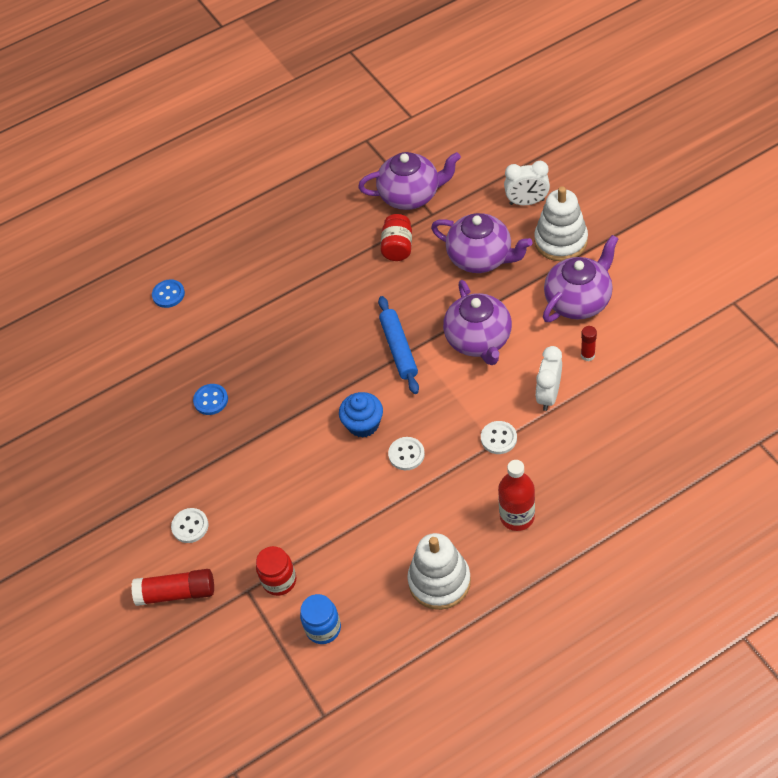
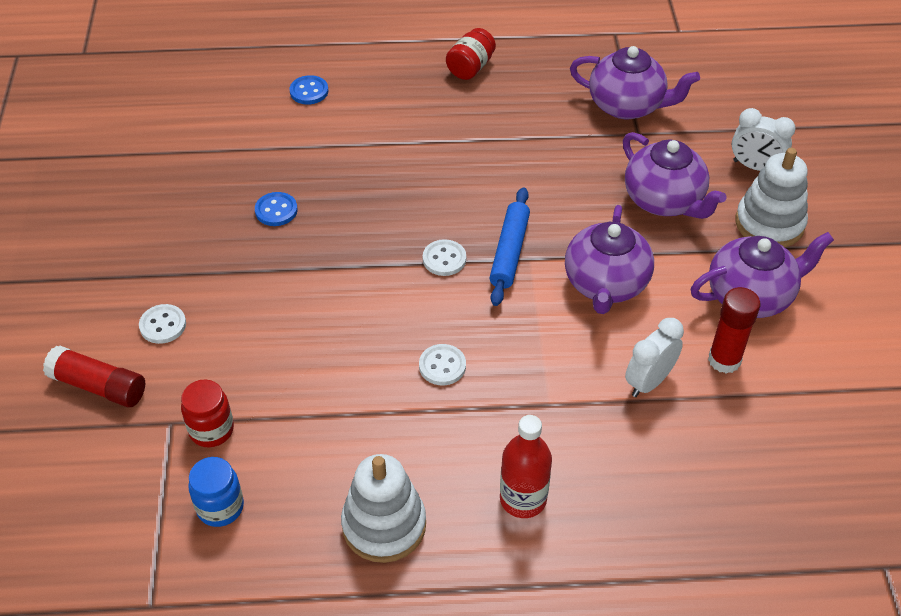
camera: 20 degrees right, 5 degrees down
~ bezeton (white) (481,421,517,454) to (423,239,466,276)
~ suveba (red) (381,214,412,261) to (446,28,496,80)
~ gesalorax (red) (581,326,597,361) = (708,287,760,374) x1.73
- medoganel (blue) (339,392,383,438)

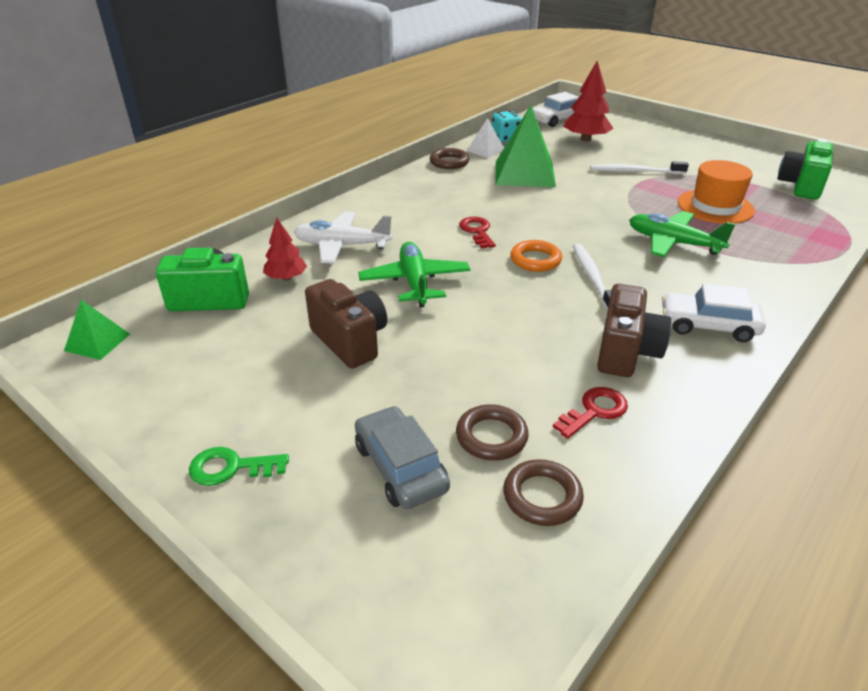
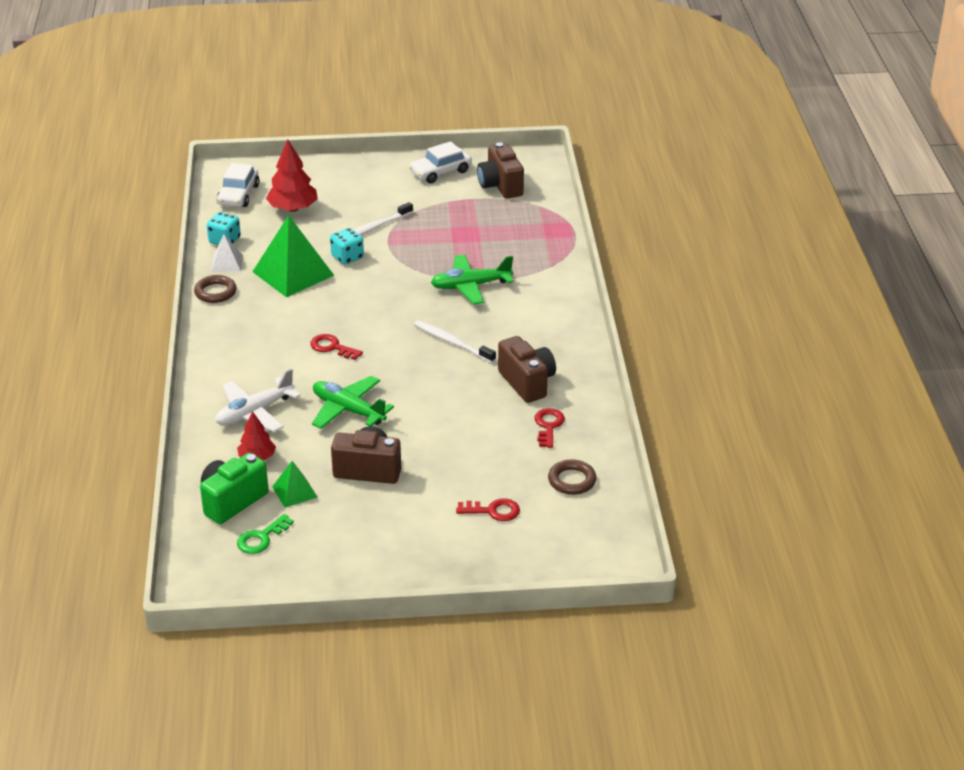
camera: 45 degrees left, 0 degrees up
~ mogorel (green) (189,447,289,486) to (237,514,294,554)
~ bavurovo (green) (64,300,130,360) to (272,461,318,508)
+ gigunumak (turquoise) (330,228,364,265)
~ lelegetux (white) (662,283,766,342) to (409,141,472,183)
~ lelegetux (grey) (355,406,450,509) to mogorel (red) (456,498,520,521)
~ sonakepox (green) (778,139,833,199) to sonakepox (brown) (477,142,524,199)
- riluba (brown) (456,404,529,461)
- riluba (orange) (510,240,562,272)
- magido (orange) (678,160,755,224)

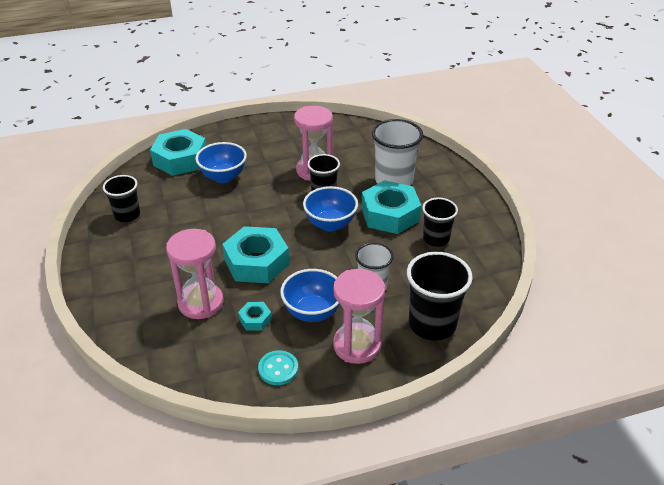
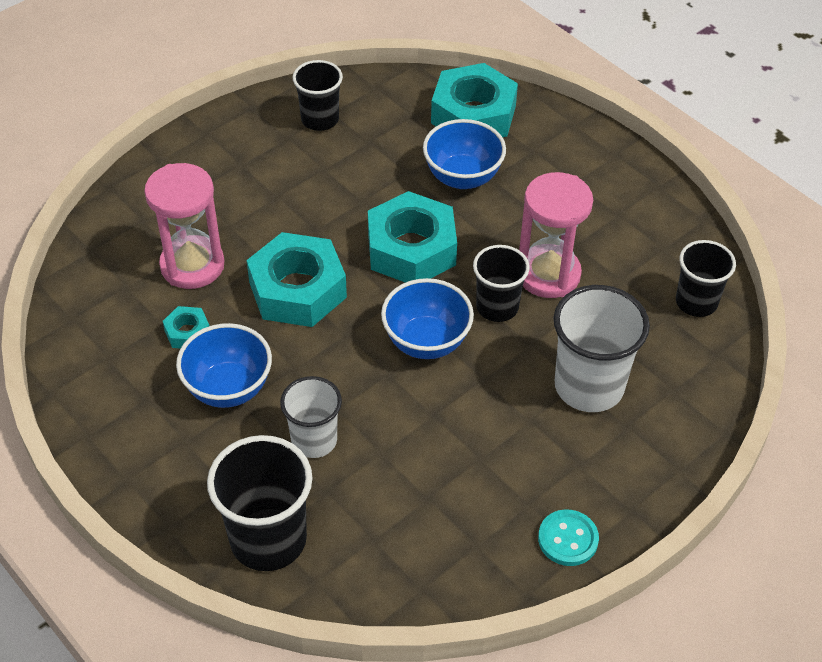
camera: 65 degrees right, 10 degrees up
~ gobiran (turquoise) (361,180,421,234) to (368,191,457,283)
~ bezeton (turquoise) (258,350,298,385) to (538,509,599,566)
~ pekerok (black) (422,197,458,247) to (676,240,736,317)
- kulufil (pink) (333,269,385,364)

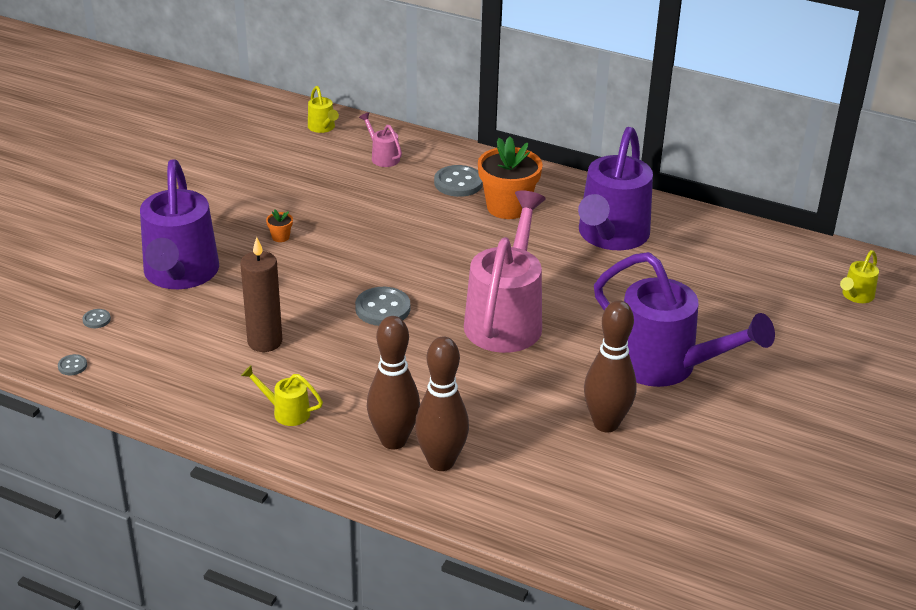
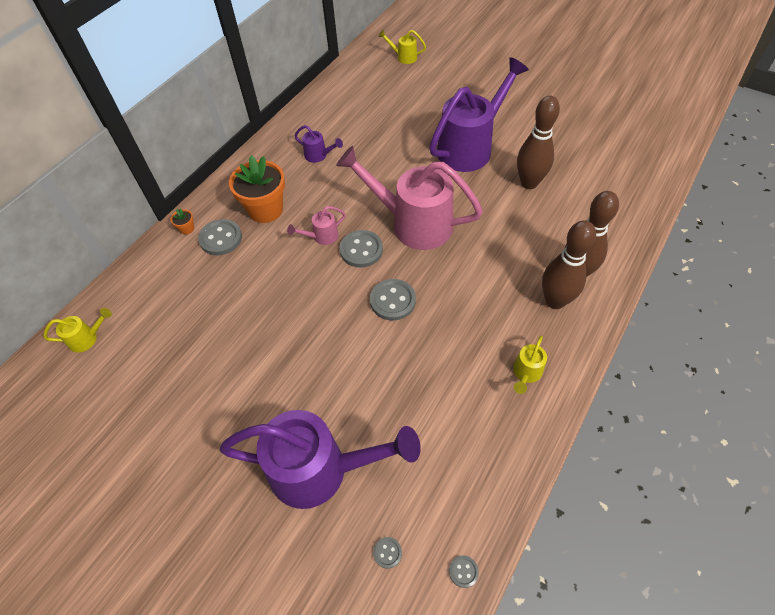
camera: 80 degrees left, 20 degrees up
~ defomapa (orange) (266,209,293,242) to (171,209,194,235)
~ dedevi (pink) (359,112,402,167) to (287,206,346,245)
~ dedevi (purple) (578,127,653,250) = (295,125,343,163) x0.42
+ bezeton (grey) (340,230,383,268)
~ dedevi (yellow) (840,250,879,303) = (378,30,426,64) 150 degrees clockwise
- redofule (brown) (240,237,282,352)

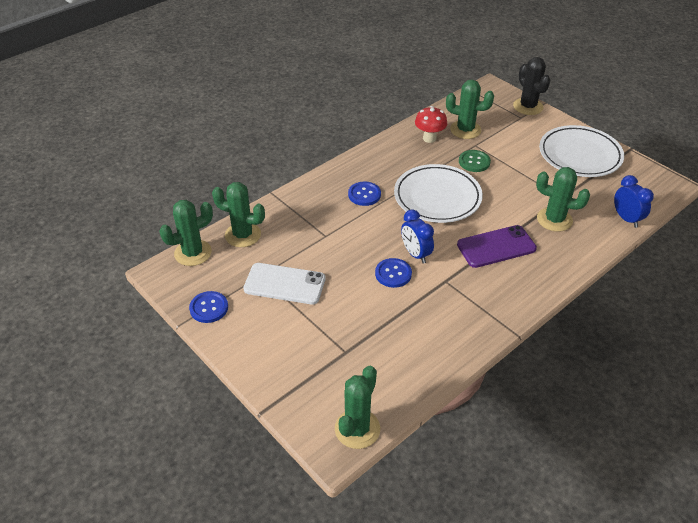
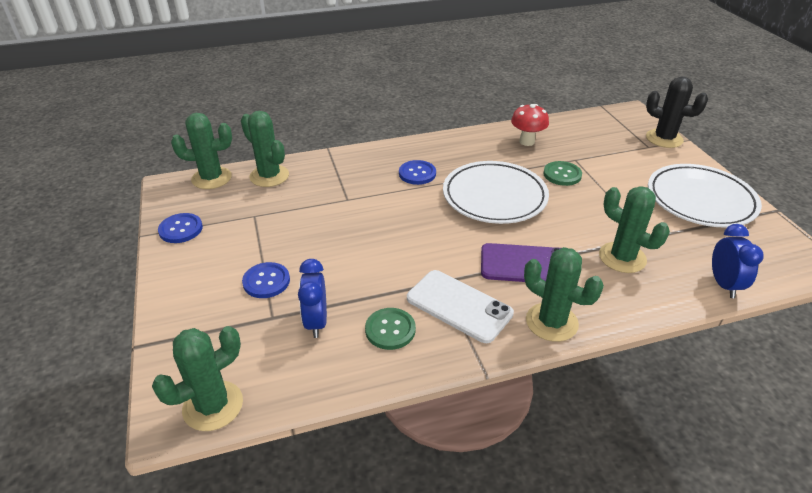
camera: 25 degrees right, 5 degrees down
~ bezeton (blue) (375,258,412,288) to (242,262,290,298)
~ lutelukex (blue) (401,209,434,264) to (298,259,327,338)
+ bezeton (green) (365,308,416,350)
~ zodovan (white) (243,263,326,304) to (407,270,514,343)
~ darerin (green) (446,80,494,139) to (524,247,604,342)
~ darerin (black) (513,57,550,115) = (646,76,708,148) 60 degrees counterclockwise

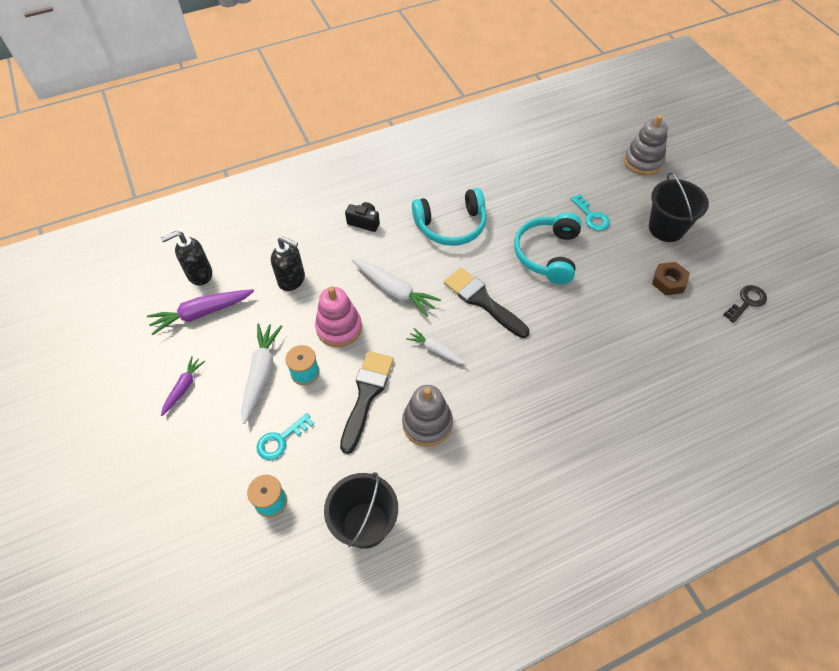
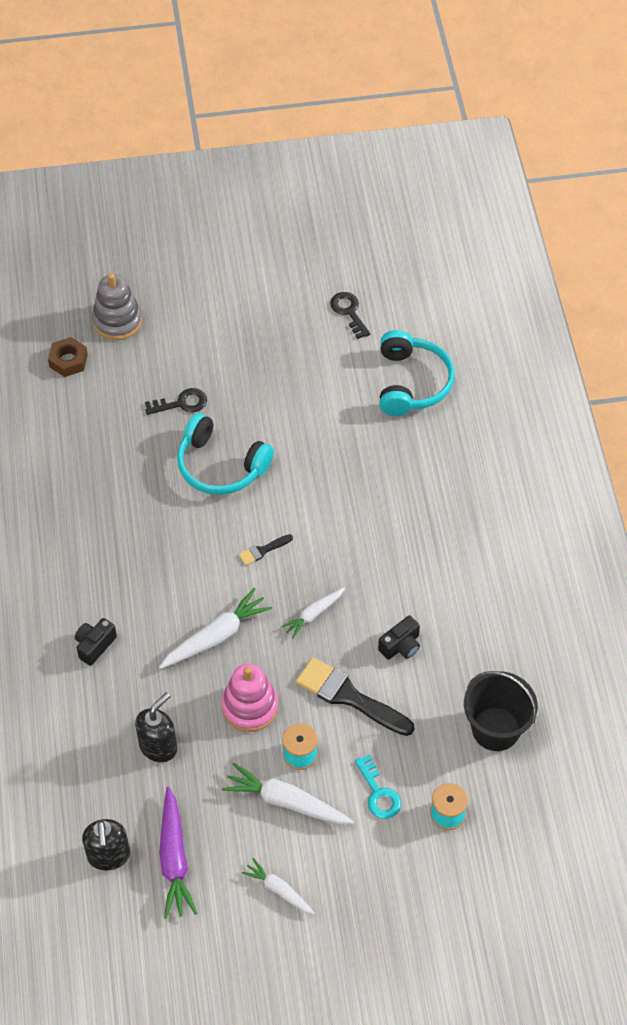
camera: 75 degrees left, 0 degrees up
~ gobiran (brown) (652,262,690,295) to (48,337,88,377)
~ mogorel (turquoise) (571,194,610,231) to mogorel (black) (145,388,207,415)
~ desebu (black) (444,268,529,338) = (238,534,293,566) x0.47
~ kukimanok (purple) (161,356,205,416) to kukimanok (white) (242,858,315,914)
~ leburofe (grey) (402,385,453,447) to sonakepox (black) (378,615,420,660)
~ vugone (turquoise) (412,188,487,246) to (379,330,455,416)
- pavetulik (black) (649,172,709,242)

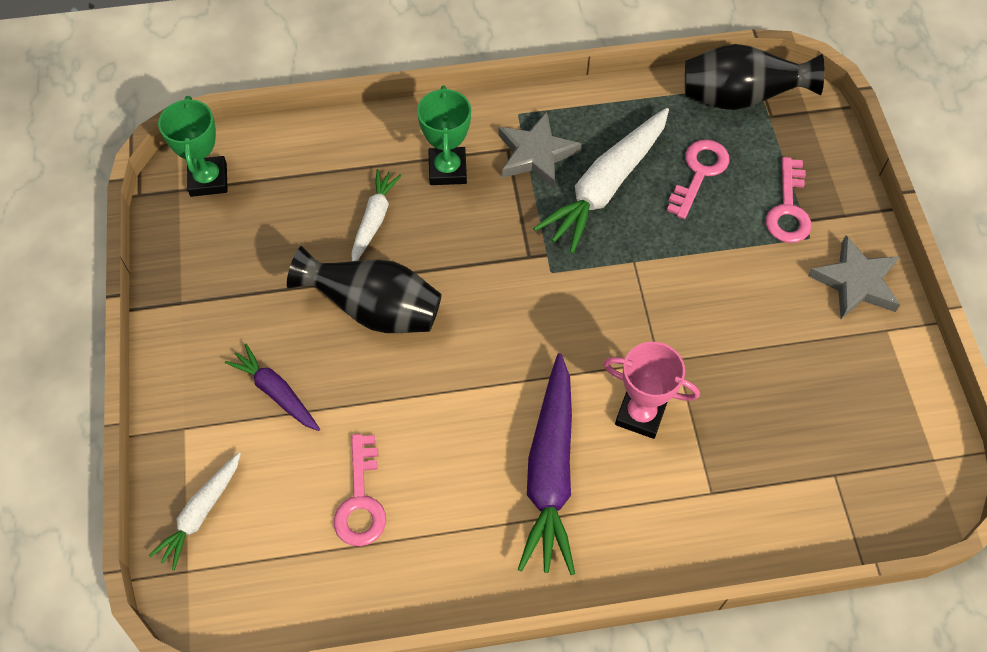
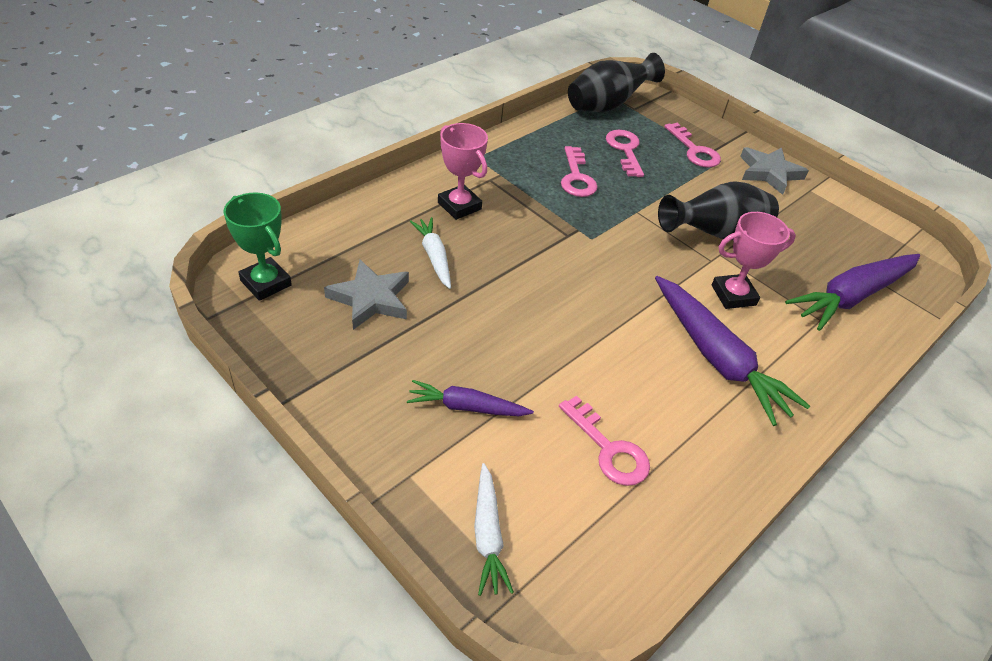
camera: 40 degrees left, 15 degrees down
~ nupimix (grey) (498,112,582,189) to (324,260,409,330)
~ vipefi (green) (417,85,471,185) to vipefi (pink) (438,123,488,220)
~ kukimanok (white) (533,108,669,254) to mogorel (pink) (561,146,598,197)
~ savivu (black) (287,246,442,333) to (658,181,779,240)
+ kukimanok (purple) (785,254,920,331)

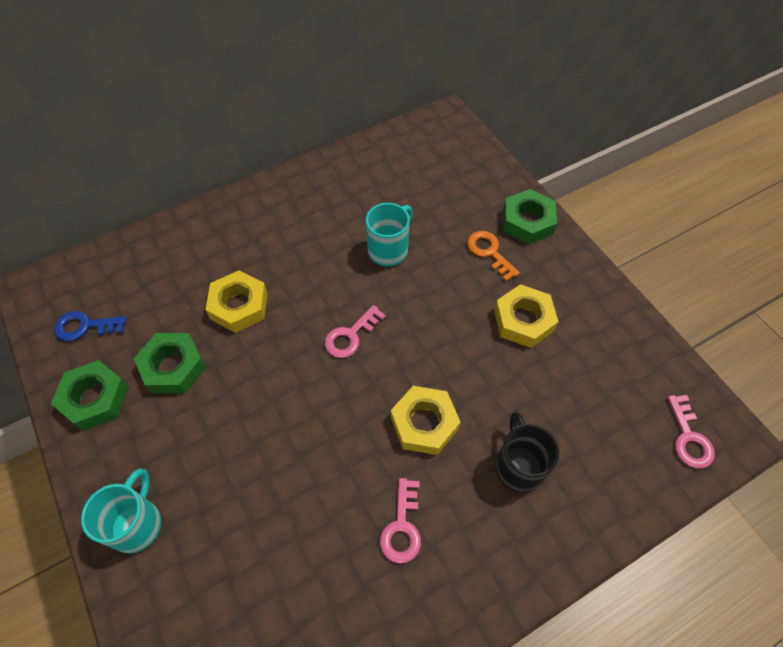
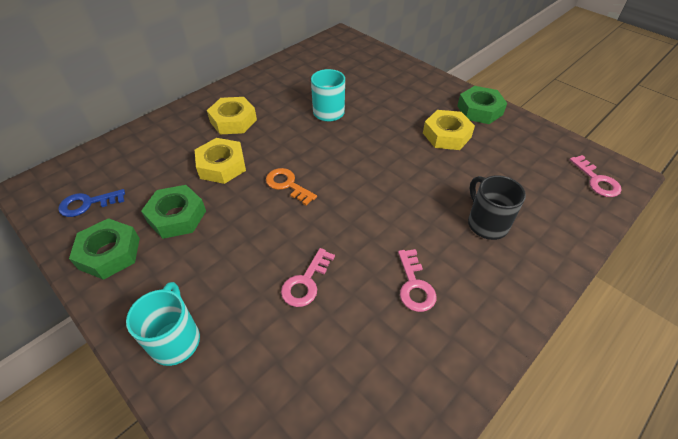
camera: 15 degrees left, 10 degrees down
~ gobiran (yellow) (391,386,460,455) to (207,97,257,134)
~ mogorel (orange) (467,231,520,281) to (266,168,317,206)
~ mogorel (pink) (325,305,386,358) to (281,248,335,307)
~ gobiran (green) (503,189,557,245) to (457,86,507,124)

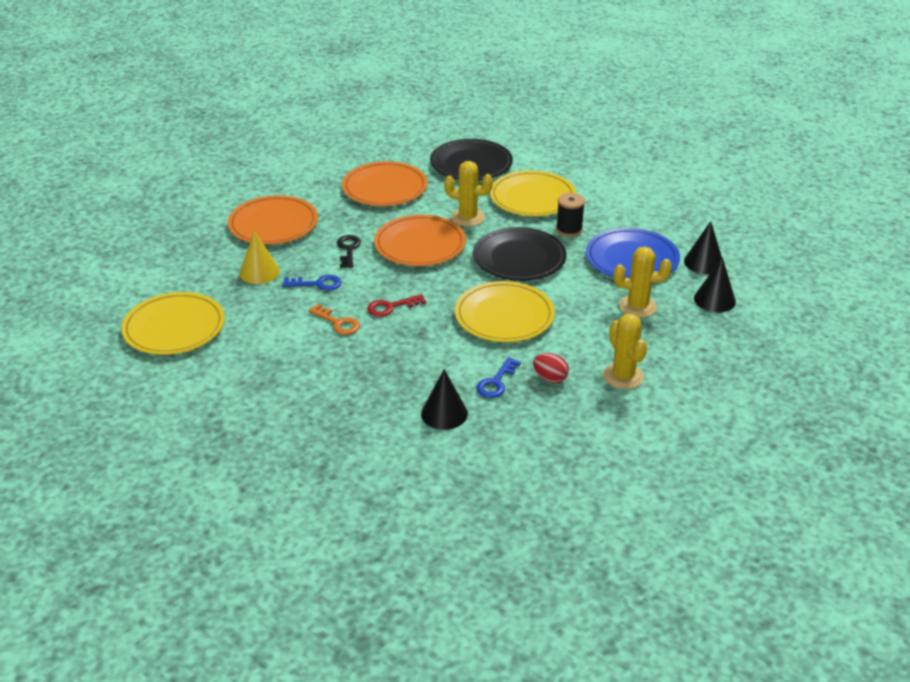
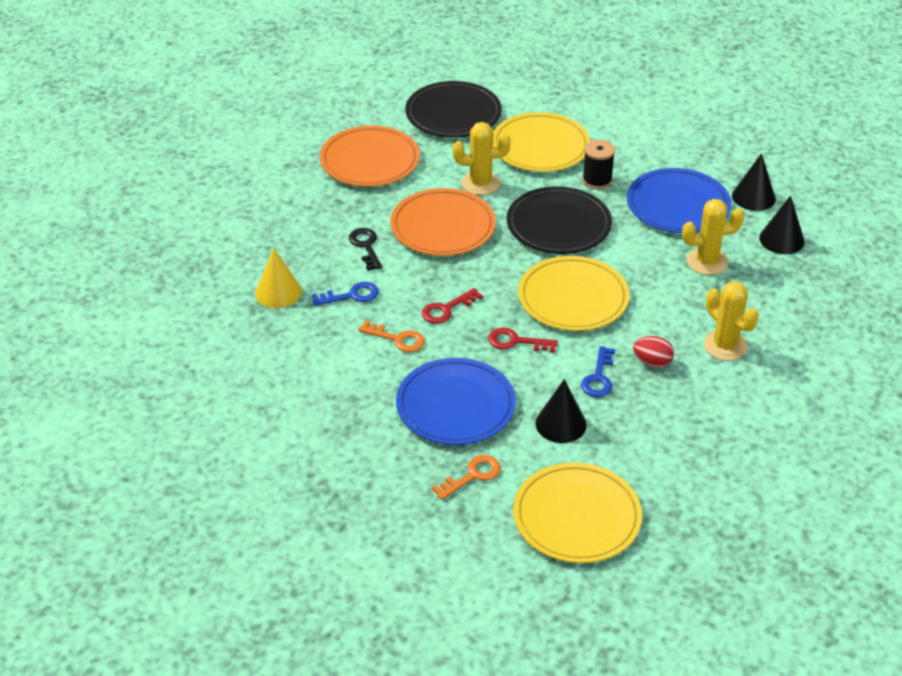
camera: 15 degrees left, 5 degrees up
+ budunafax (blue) (396,358,516,445)
+ mogorel (orange) (432,455,501,500)
+ mogorel (red) (488,328,558,353)
~ budunafax (yellow) (121,292,225,355) to (513,462,642,563)
- budunafax (orange) (228,195,318,245)

